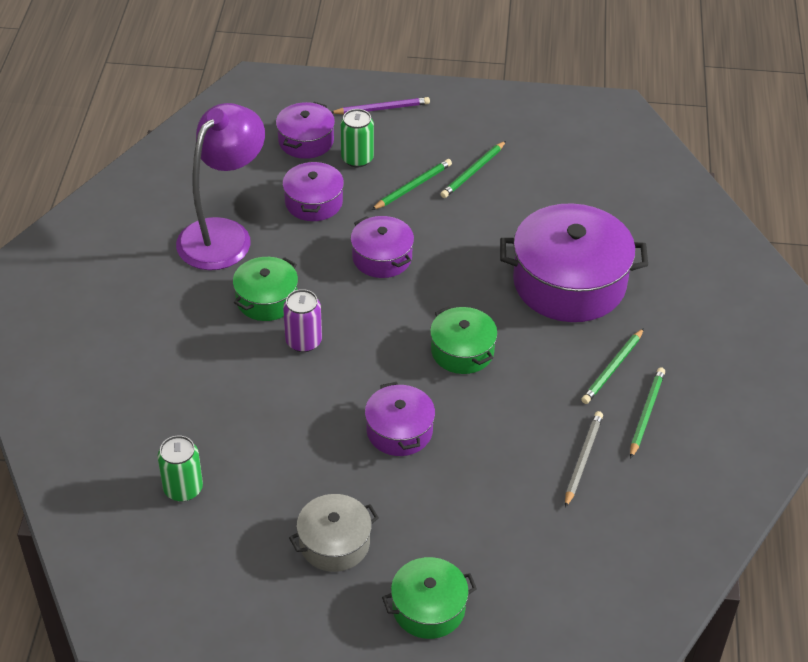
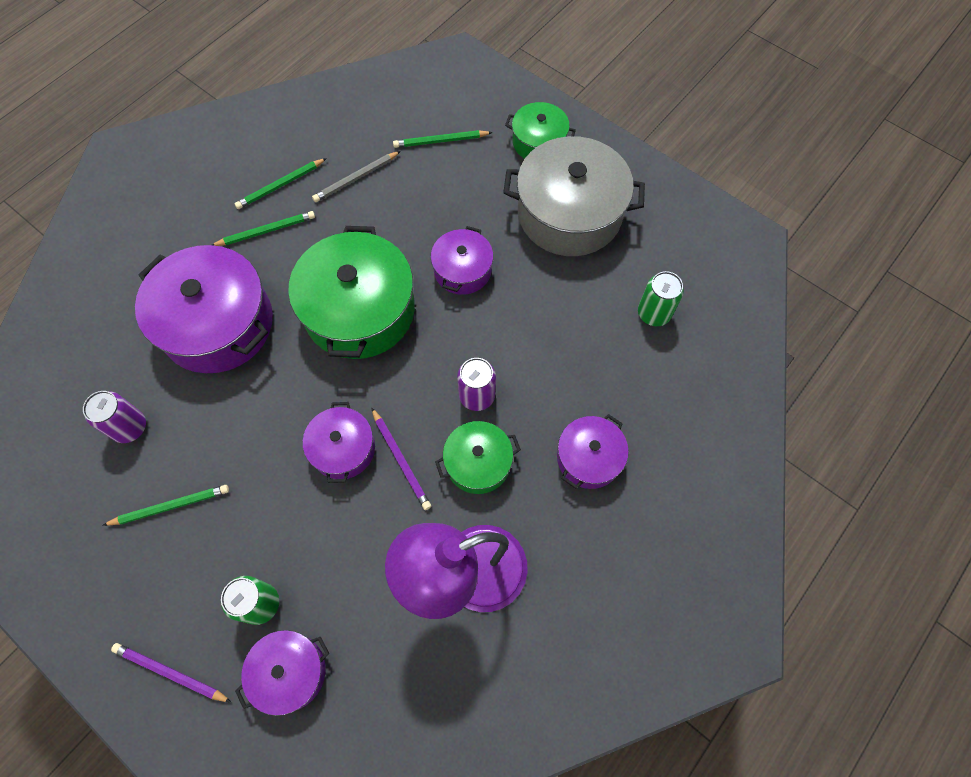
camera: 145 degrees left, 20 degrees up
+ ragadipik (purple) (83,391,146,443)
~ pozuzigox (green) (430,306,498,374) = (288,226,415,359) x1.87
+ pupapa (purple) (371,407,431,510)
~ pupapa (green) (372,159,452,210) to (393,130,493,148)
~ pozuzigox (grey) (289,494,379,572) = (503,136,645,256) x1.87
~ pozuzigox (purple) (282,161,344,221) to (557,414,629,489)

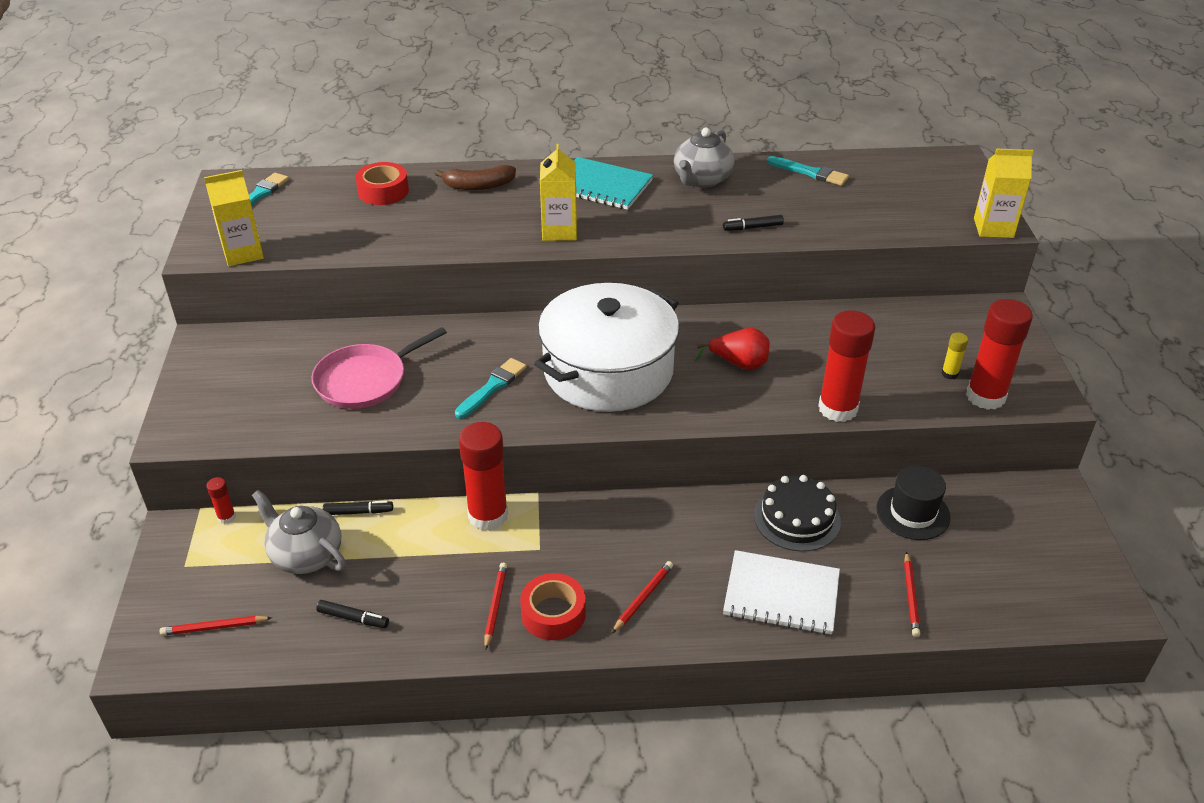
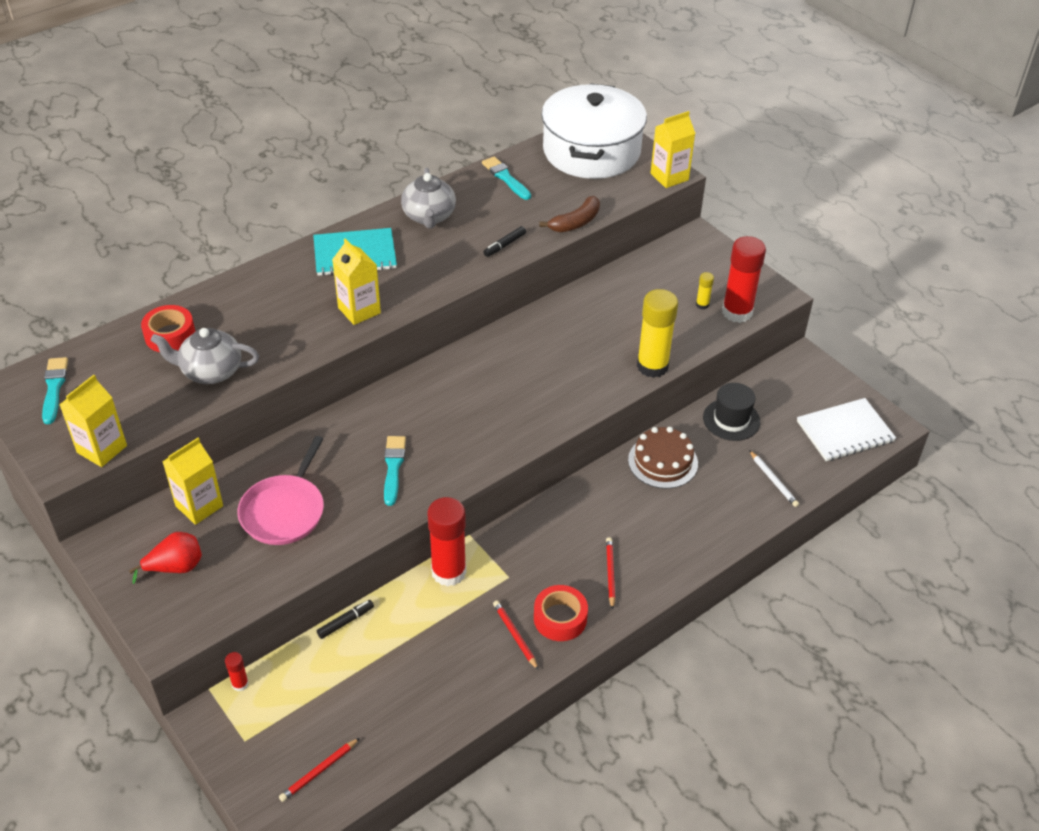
camera: 35 degrees left, 5 degrees up
~ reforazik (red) (695,328,770,370) to (129,532,202,584)
~ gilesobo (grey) (252,490,346,574) to (151,328,259,384)
+ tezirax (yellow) (162,438,223,525)
~ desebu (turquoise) (767,156,849,186) = (482,157,531,200) 120 degrees counterclockwise
~ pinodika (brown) (435,165,516,190) to (539,196,600,232)
~ pozuzigox (white) (534,283,679,412) to (542,83,647,179)
~ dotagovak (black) (754,475,841,552) to dotagovak (brown) (628,427,698,489)
~ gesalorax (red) (818,310,875,422) to gesalorax (yellow) (637,289,678,378)
~ pupapa (red) (904,552,920,637) to pupapa (white) (749,450,799,507)
~ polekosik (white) (723,550,840,635) to (797,398,896,461)
- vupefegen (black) (316,600,389,628)

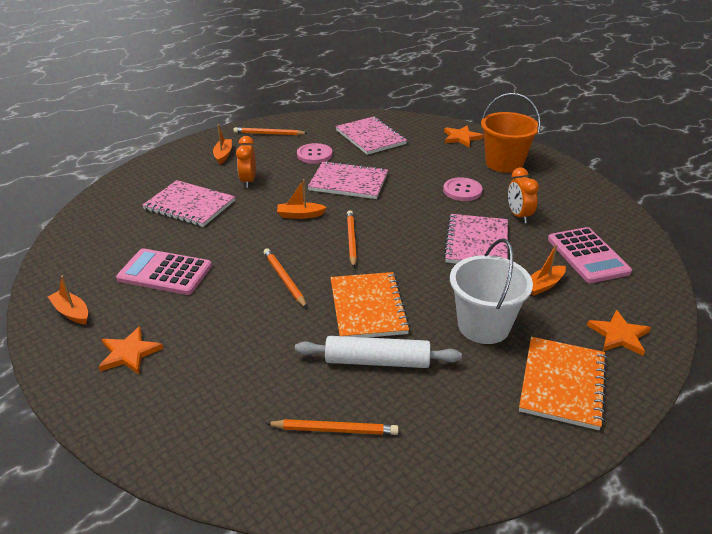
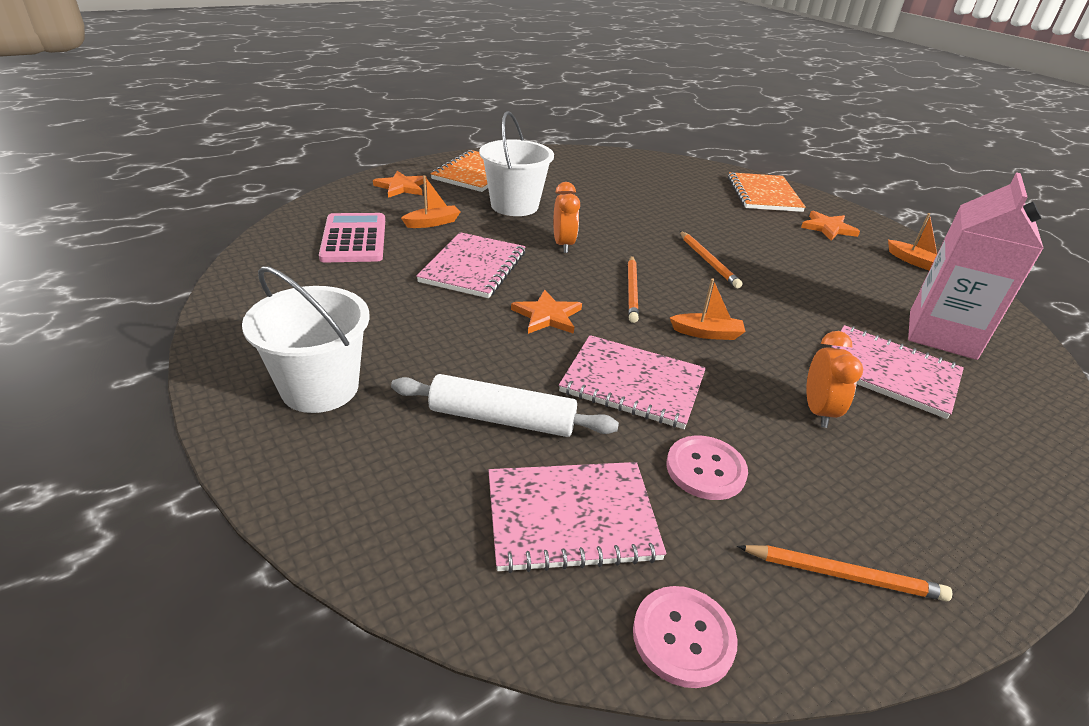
camera: 175 degrees left, 0 degrees up
~ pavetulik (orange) (481,93,541,173) to pavetulik (white) (242,266,370,413)
~ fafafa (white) (295,336,462,368) to (391,374,619,437)
~ polekosik (pink) (336,117,407,155) = (488,462,666,573) 75 degrees counterclockwise
~ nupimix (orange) (444,125,484,147) to (511,290,582,334)
~ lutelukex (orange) (508,168,539,223) to (553,182,580,253)
~ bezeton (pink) (443,177,483,201) to (633,586,738,688)
~ polekosik (orange) (330,272,410,338) to (728,172,806,212)
+ tezirax (pink) (908,172,1044,360)
- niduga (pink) (116,248,212,295)
- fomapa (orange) (213,124,232,164)
- pupapa (orange) (265,419,399,435)

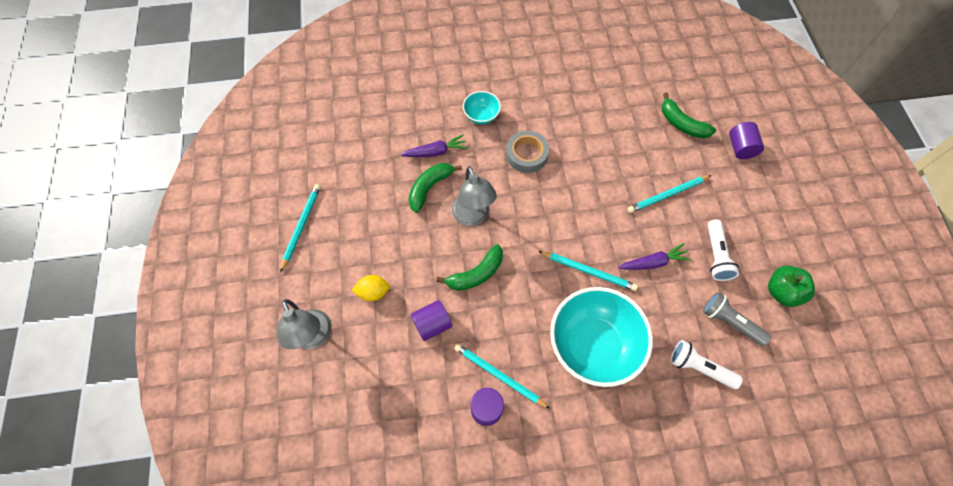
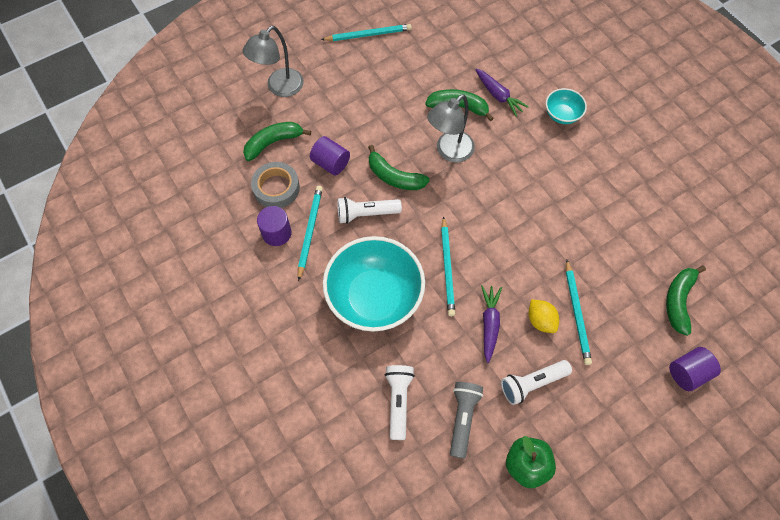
camera: 65 degrees right, 0 degrees up
+ pinodika (green) (243,122,311,161)
~ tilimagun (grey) (506,130,549,173) to (251,162,300,208)
+ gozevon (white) (337,197,402,224)
~ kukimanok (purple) (618,243,691,270) = (481,285,502,363) 135 degrees counterclockwise
~ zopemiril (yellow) (352,275,390,301) to (529,300,559,333)
~ pupapa (turquoise) (628,175,711,213) = (566,260,592,365) 135 degrees counterclockwise

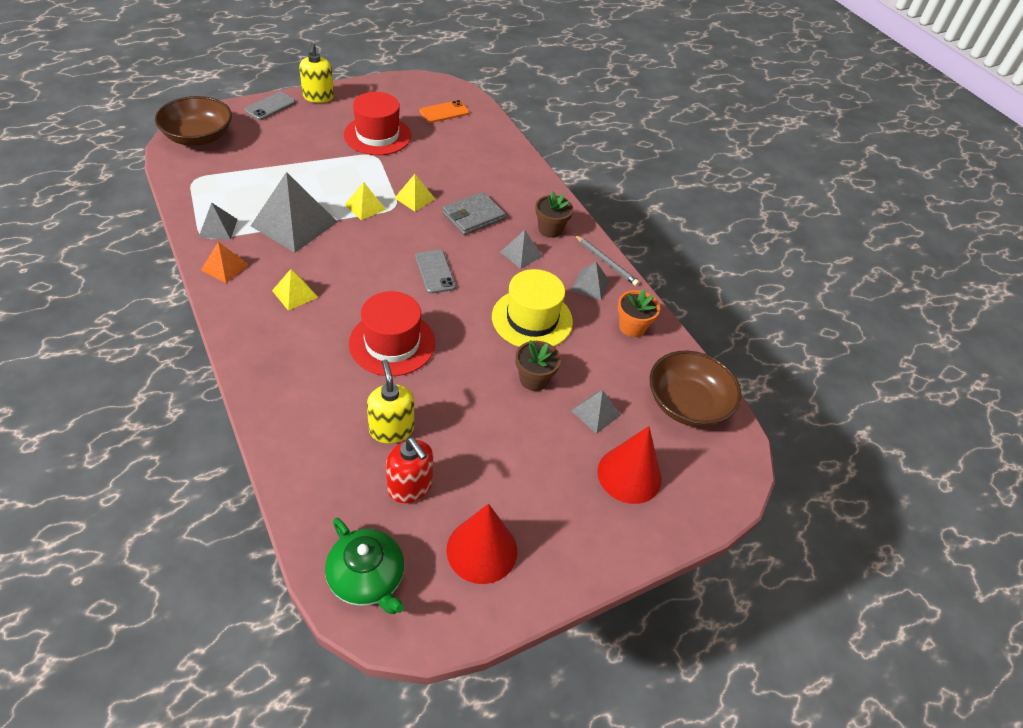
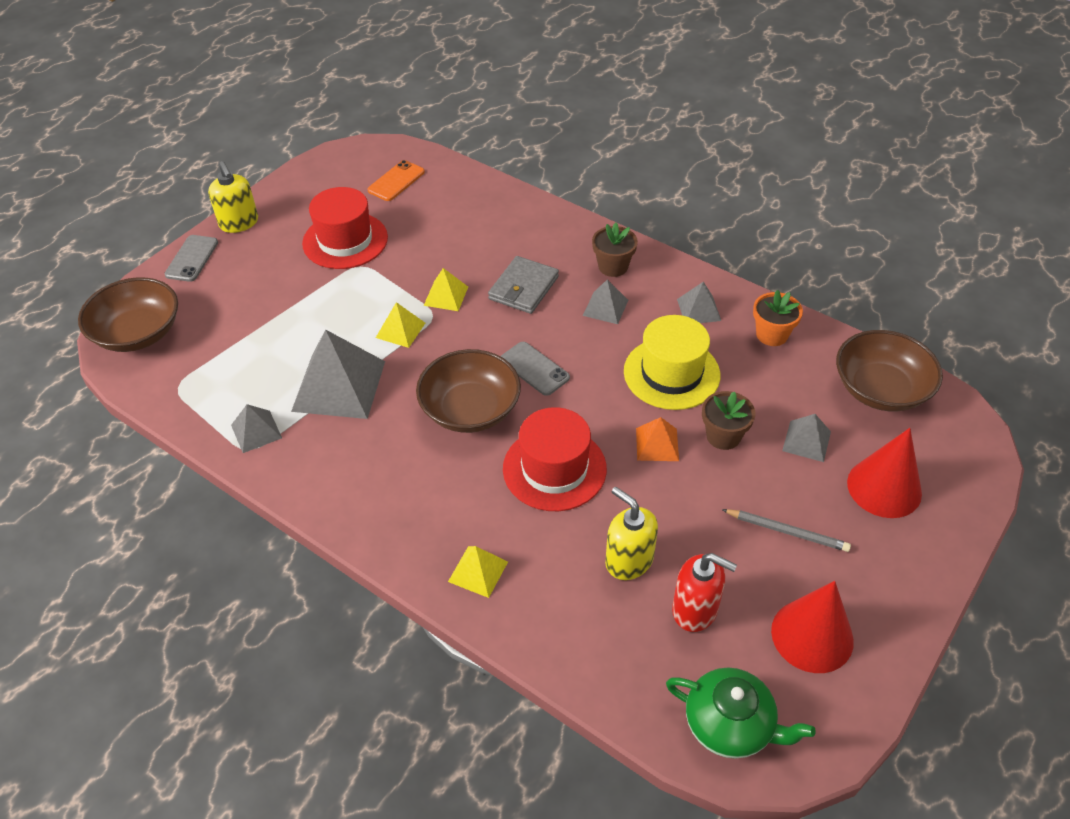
camera: 20 degrees left, 0 degrees up
+ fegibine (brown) (416,349,521,433)
~ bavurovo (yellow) (272,269,318,311) to (448,546,508,598)
~ bavurovo (orange) (201,242,249,283) to (636,417,679,461)
~ pupapa (grey) (574,235,639,286) to (722,509,851,552)

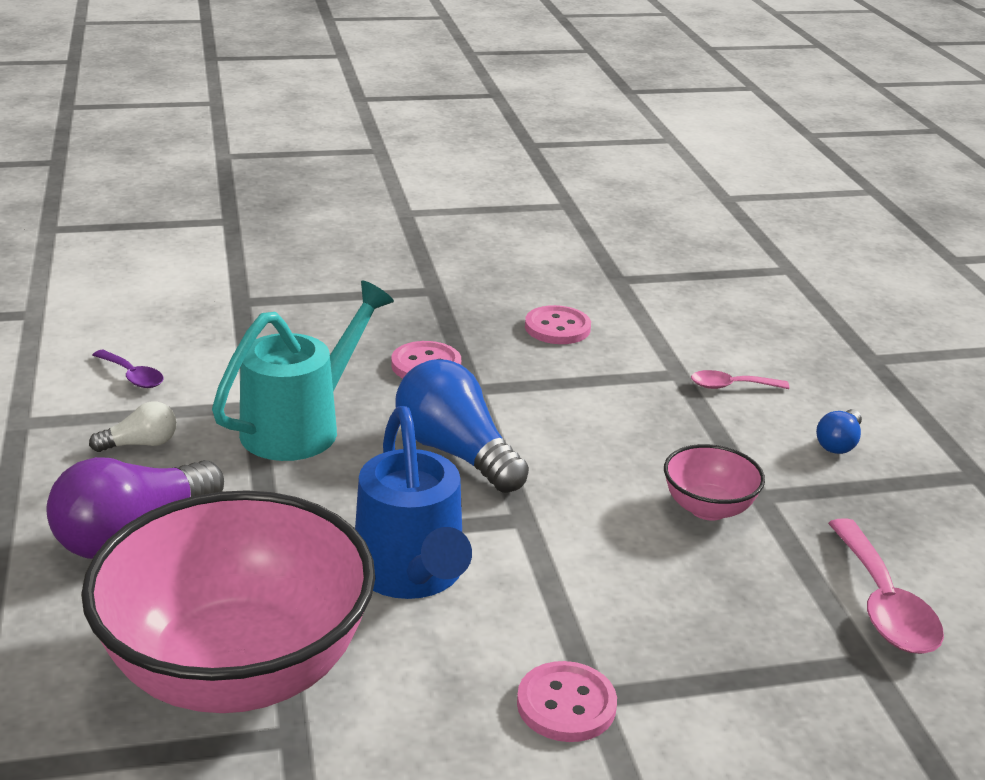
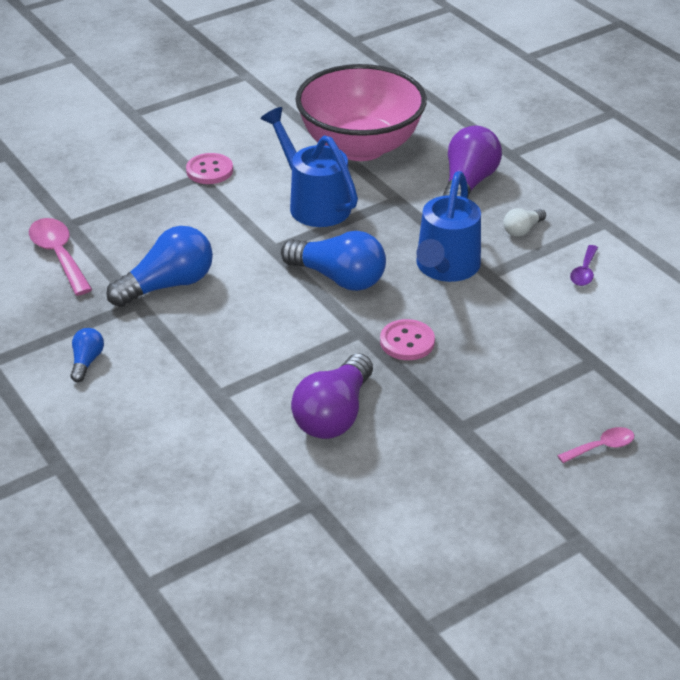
camera: 160 degrees right, 10 degrees up
~ fegibine (pink) (664,444,765,521) to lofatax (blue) (106,226,213,307)
~ bezeton (pink) (525,305,591,344) to lofatax (purple) (291,353,373,439)
~ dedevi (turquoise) (212,281,394,461) to dedevi (blue) (416,171,481,282)
~ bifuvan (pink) (691,370,789,389) to (557,427,634,463)
~ bifuvan (purple) (93,350,163,388) = (570,245,598,286) 90 degrees counterclockwise

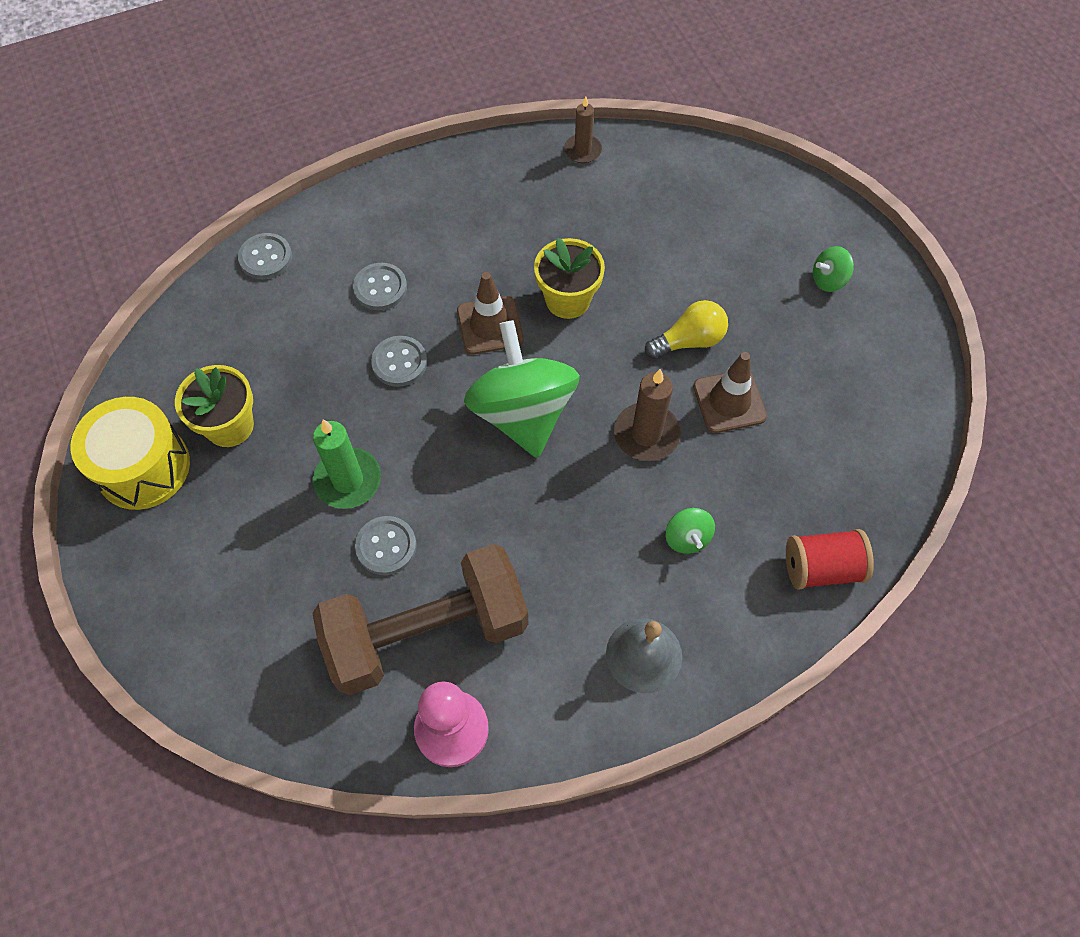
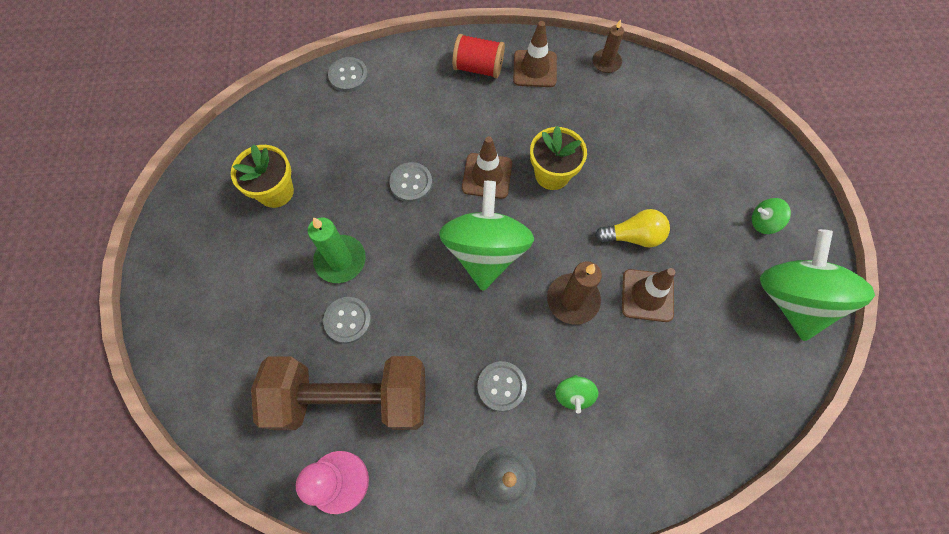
camera: 20 degrees right, 5 degrees up
~ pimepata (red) (786,529,874,590) to (452,34,505,78)
~ bezeton (grey) (353,263,407,310) to (477,361,526,412)
+ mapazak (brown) (513,21,557,87)
+ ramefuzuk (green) (760,229,875,341)
- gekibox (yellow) (70,397,190,510)

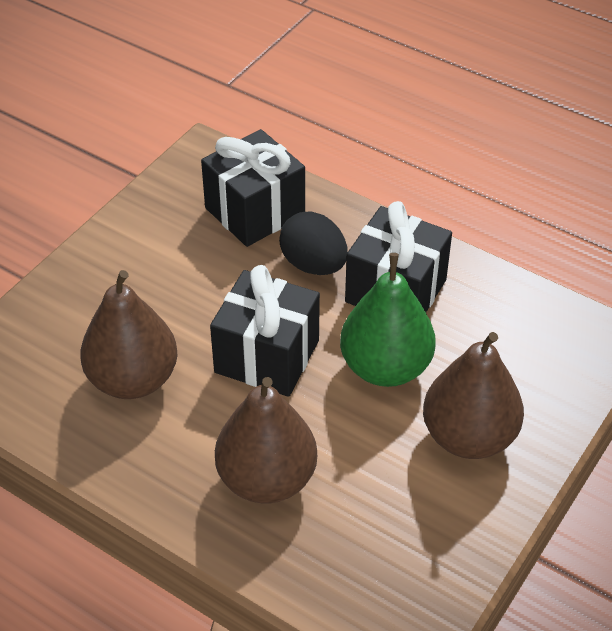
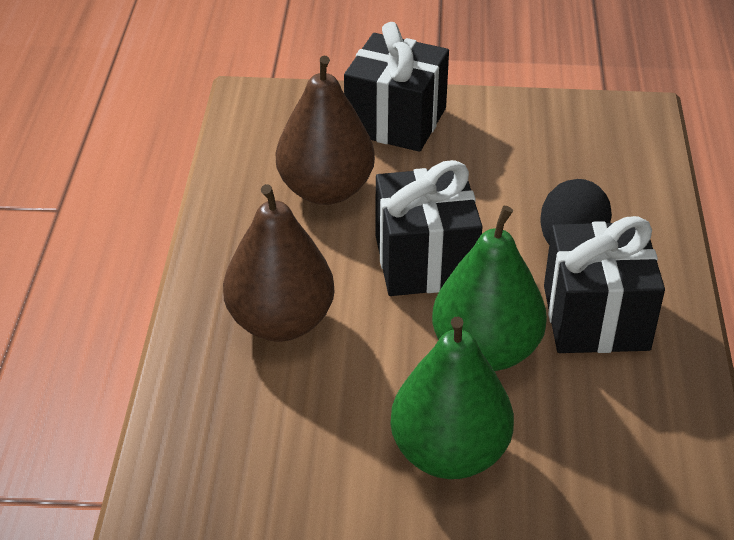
camera: 60 degrees right, 5 degrees down
~ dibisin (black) (201,129,305,247) to (344,22,449,152)
~ reforazik (brown) (423,332,524,459) to reforazik (green) (390,317,514,479)

